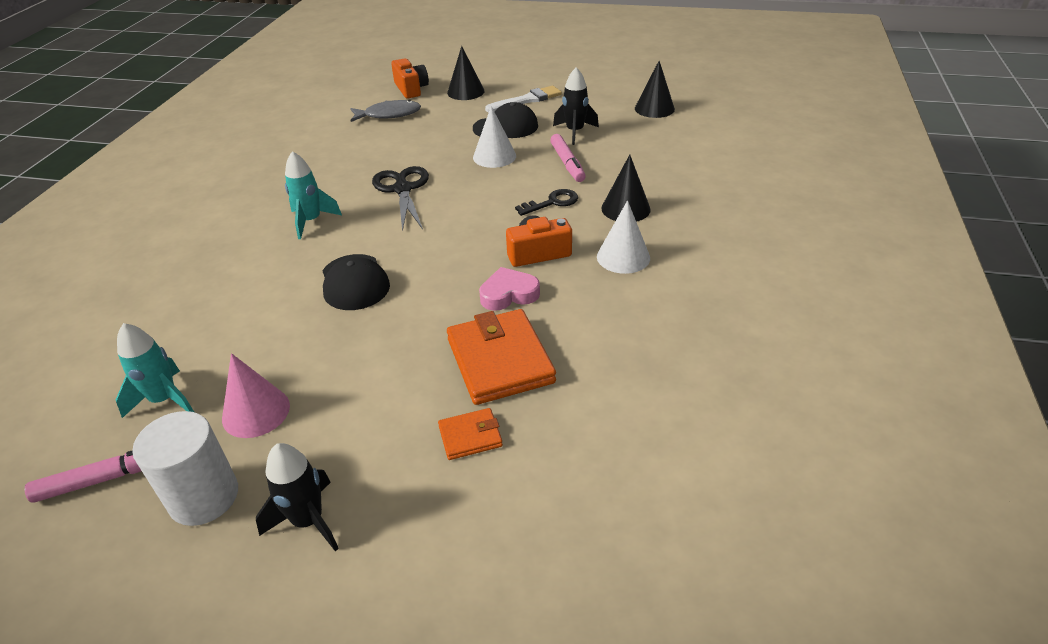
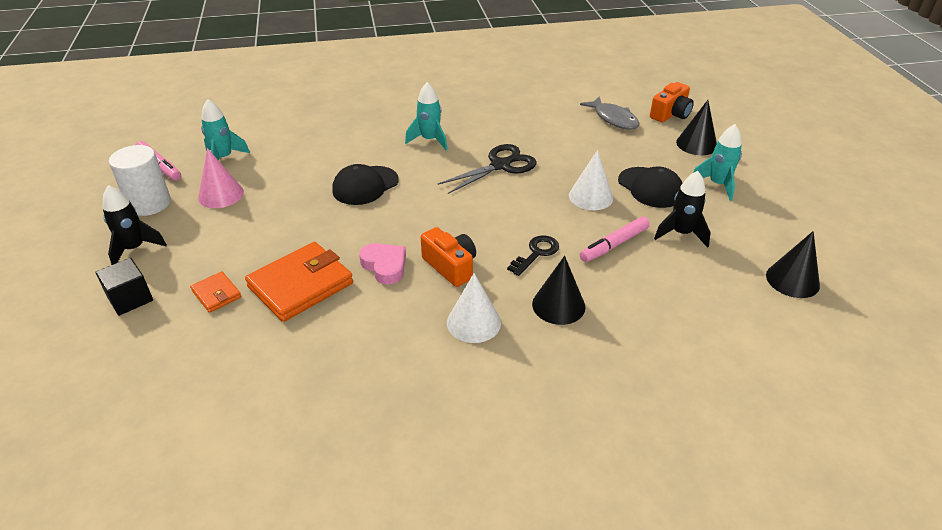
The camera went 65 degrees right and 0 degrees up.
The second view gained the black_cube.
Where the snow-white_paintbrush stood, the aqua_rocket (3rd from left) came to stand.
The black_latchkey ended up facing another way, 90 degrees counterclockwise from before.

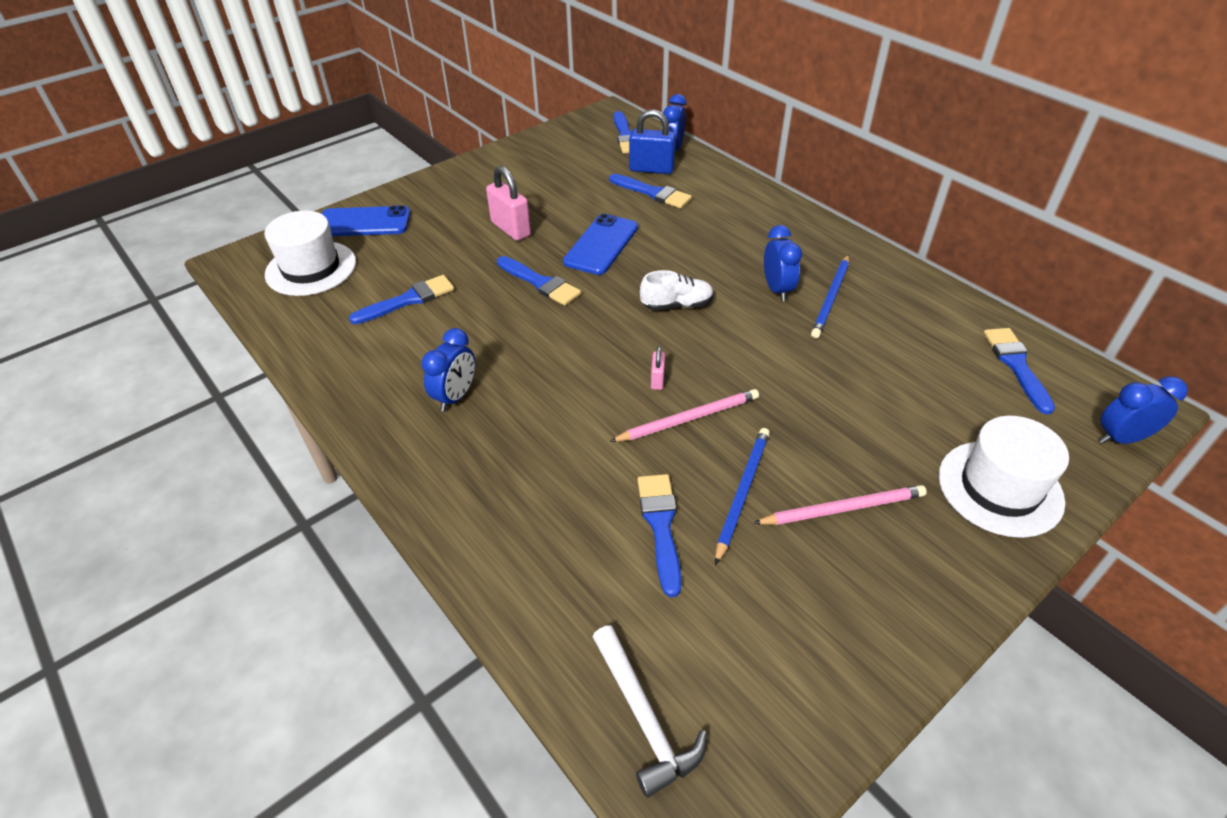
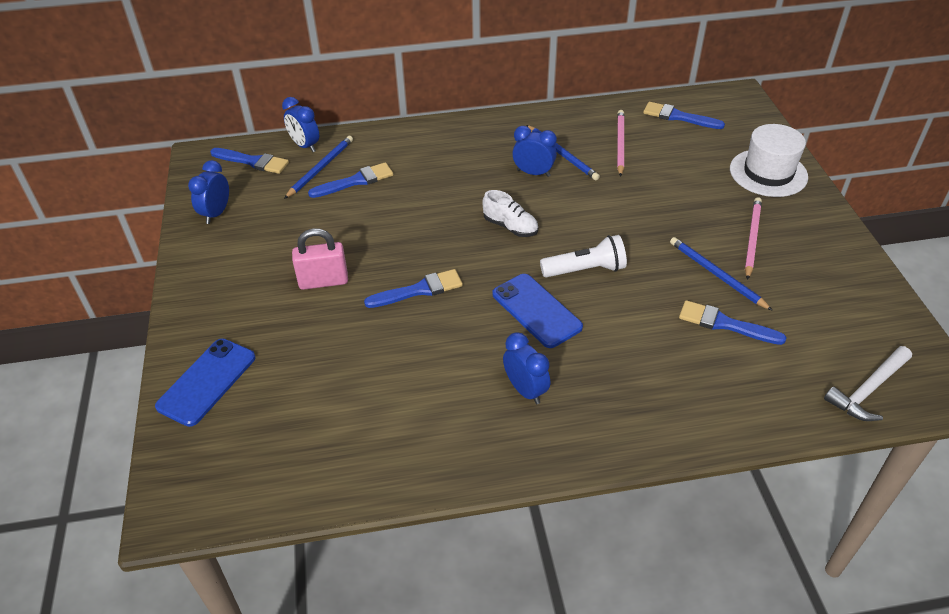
The camera went 60 degrees left and 0 degrees up.
The second view lost the snow-white_top_hat (1st from left).
The second view lost the cobalt_paintbrush (1st from left).
The cobalt_phone (2nd from left) ended up elsewhere.
The rose-pink_lead_pencil (1st from left) ended up elsewhere.
The cobalt_bedside_clock (4th from left in the first image) ended up elsewhere.
Where the cobalt_small_lock stood, the cobalt_lead_pencil (1st from left) came to stand.
Where the rose-pink_small_lock (2nd from left) stood, the snow-white_flashlight came to stand.
The snow-white_carpenter's_hammer ended up facing another way, 135 degrees clockwise from before.
The snow-white_shoe ended up facing another way, 105 degrees clockwise from before.

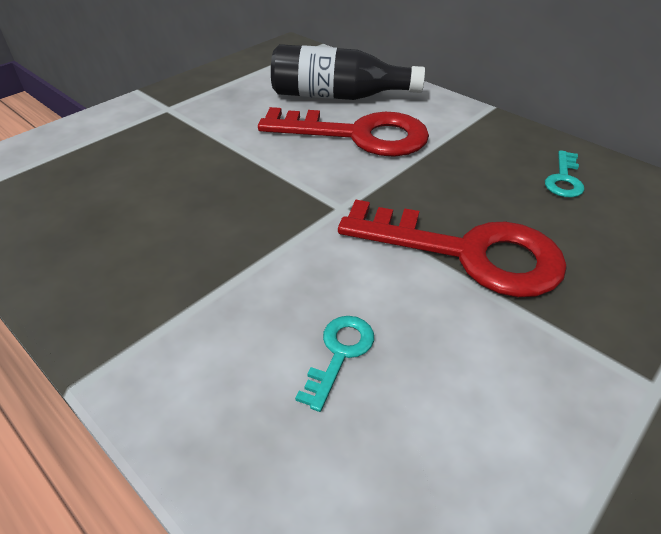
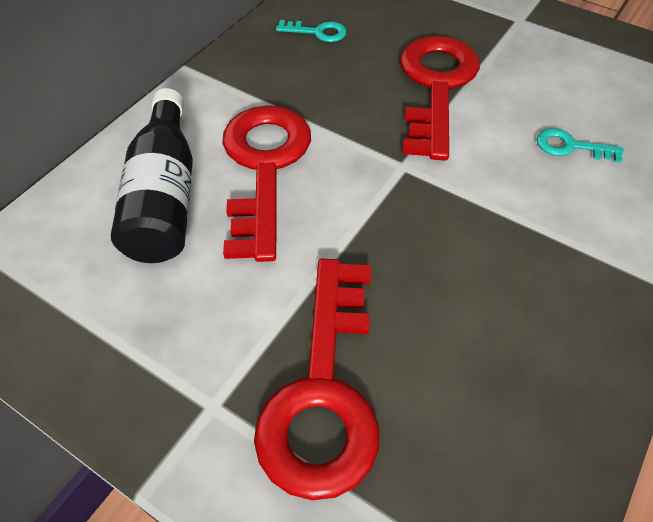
The camera went 100 degrees left and 10 degrees up.
The second view gained the red_latchkey (2nd from left).

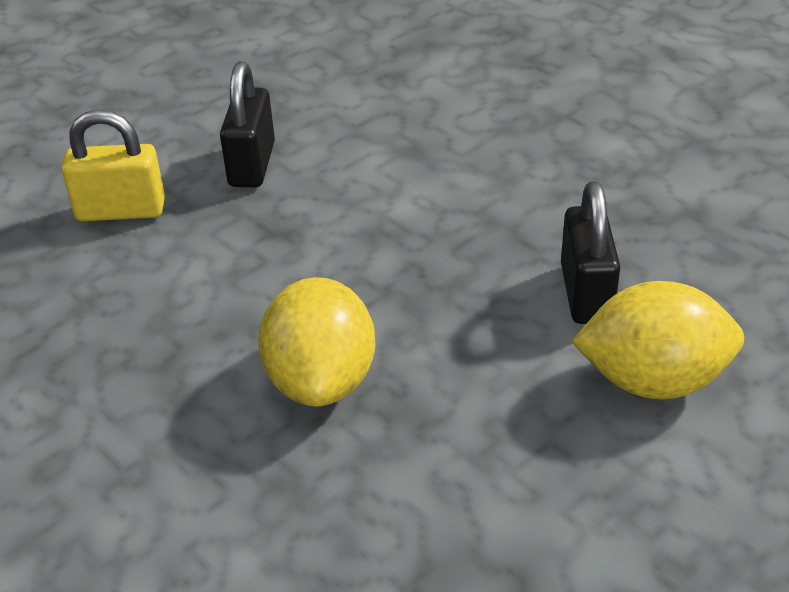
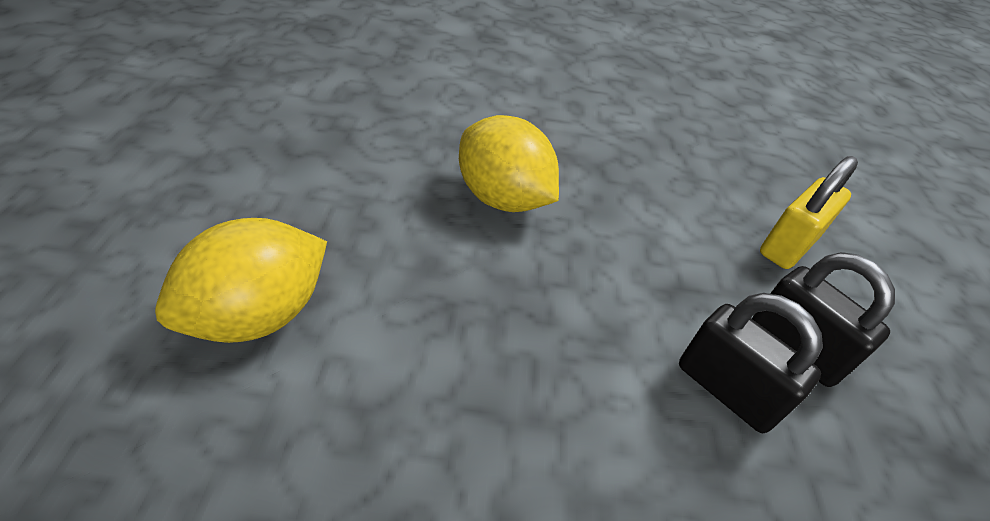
The camera went 130 degrees right and 5 degrees up.
The black_small_lock (2nd from left in the first image) ended up elsewhere.

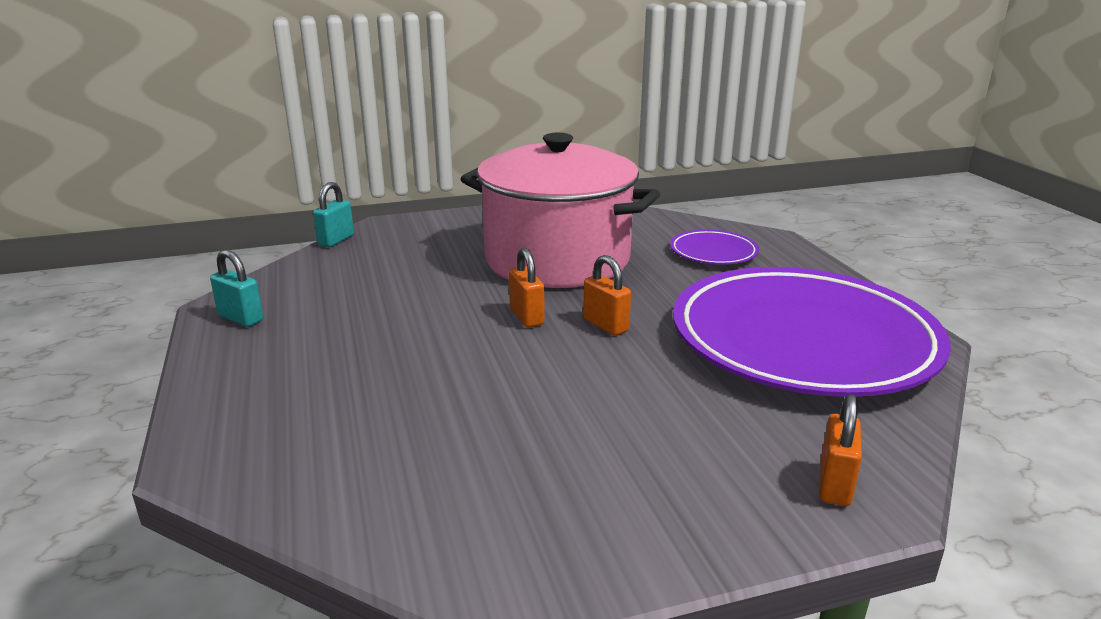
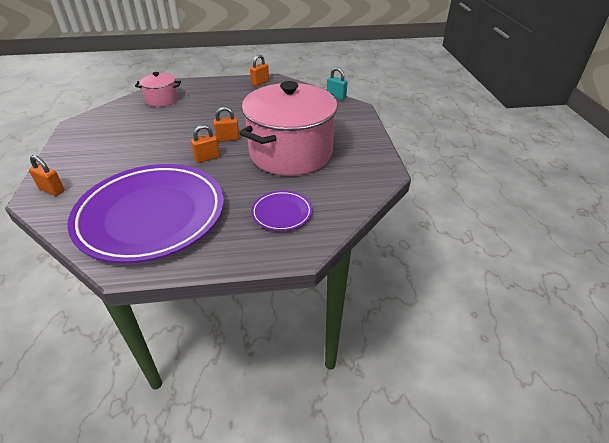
The camera went 100 degrees right and 15 degrees up.
The second view gained the rose-pink_pot (1st from left).
What was the aqua_small_lock (1st from left) turned into the orange-coloured_small_lock (4th from left).

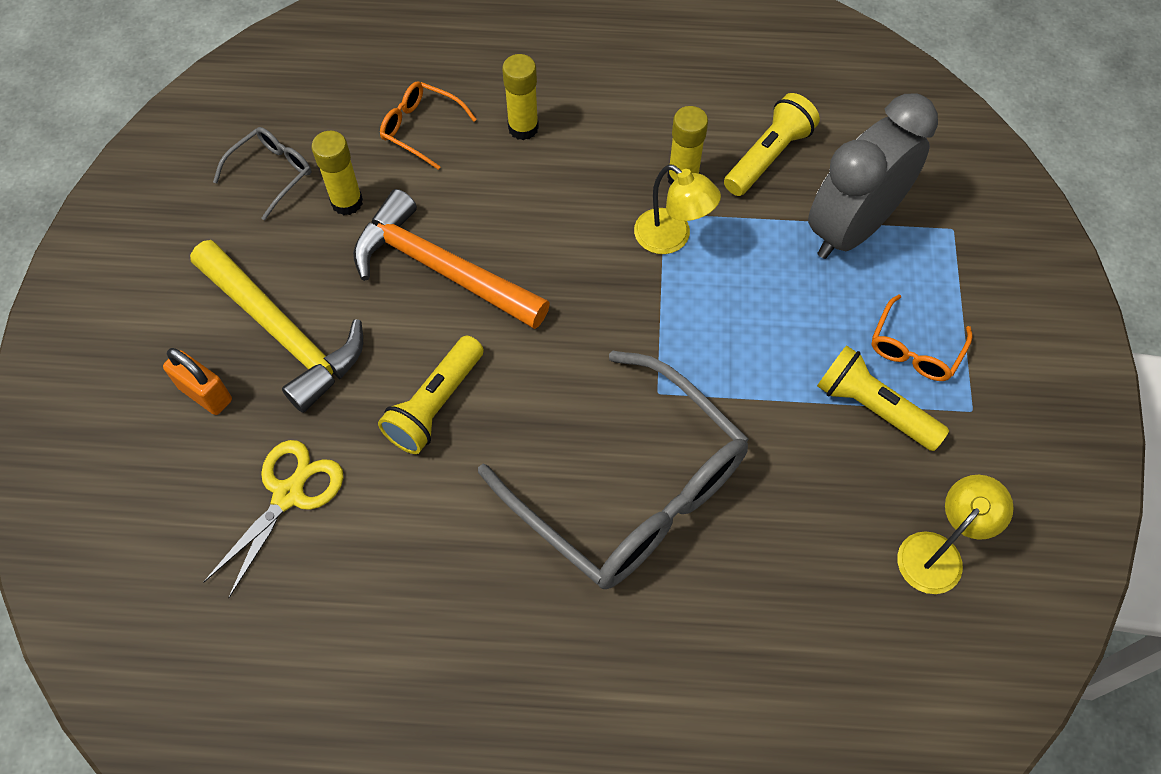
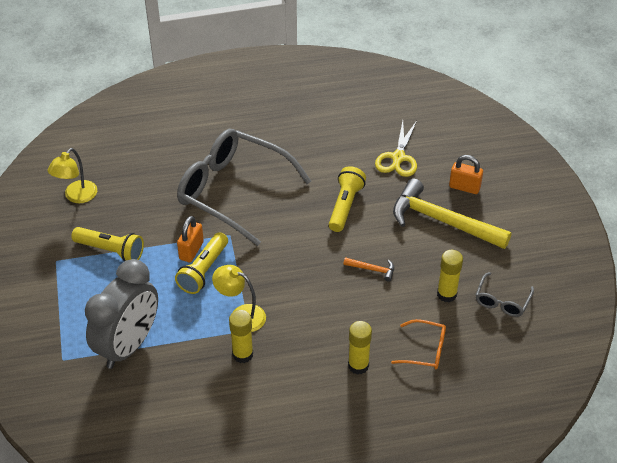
The camera went 165 degrees right and 15 degrees down.
The second view lost the orange-coloured_spectacles (2nd from left).
The second view gained the orange-coloured_small_lock (1st from left).
The yellow_flashlight (2nd from left) ended up elsewhere.
The size of the orange-coloured_carpenter's_hammer changed by a factor of 0.41.

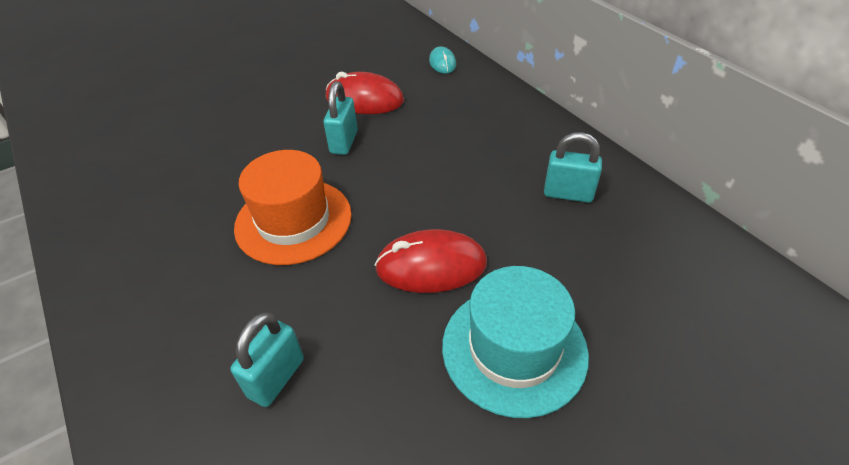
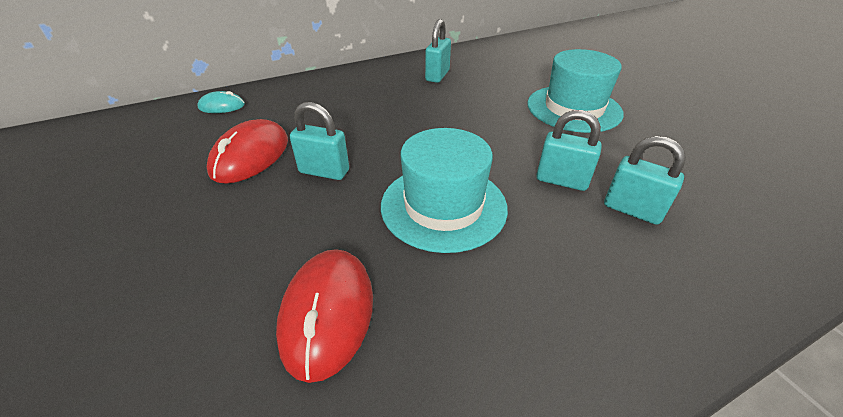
The camera went 85 degrees left and 5 degrees down.
The second view gained the aqua_small_lock (3rd from left).
The red_mouse (2nd from left) ended up elsewhere.
What was the orange-coloured_top_hat turned into the aqua_top_hat (1st from left).

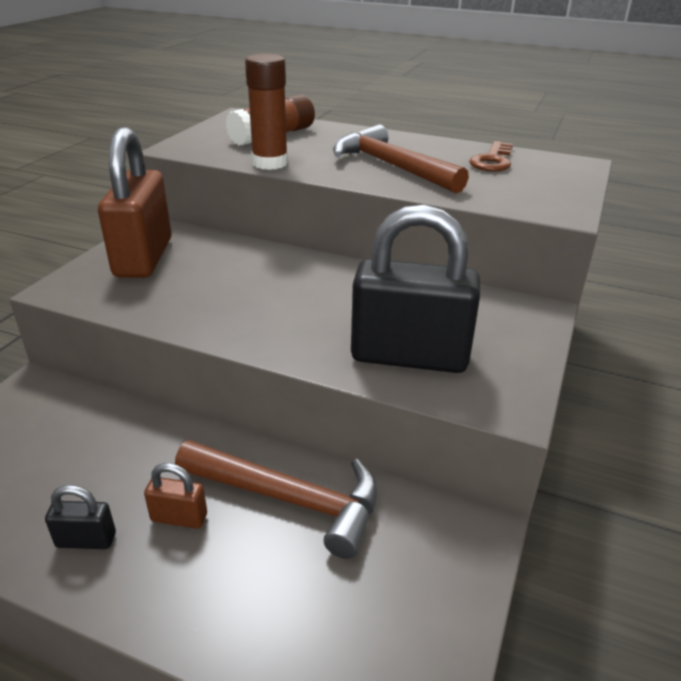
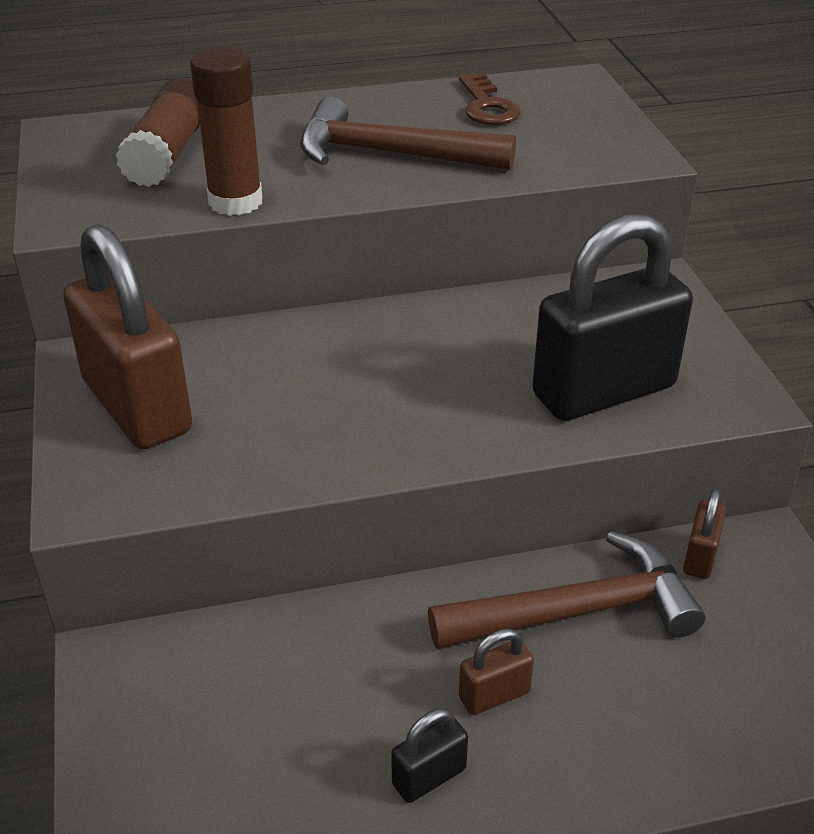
The camera went 35 degrees left and 5 degrees up.
The second view gained the dark_brown_small_lock (3rd from left).

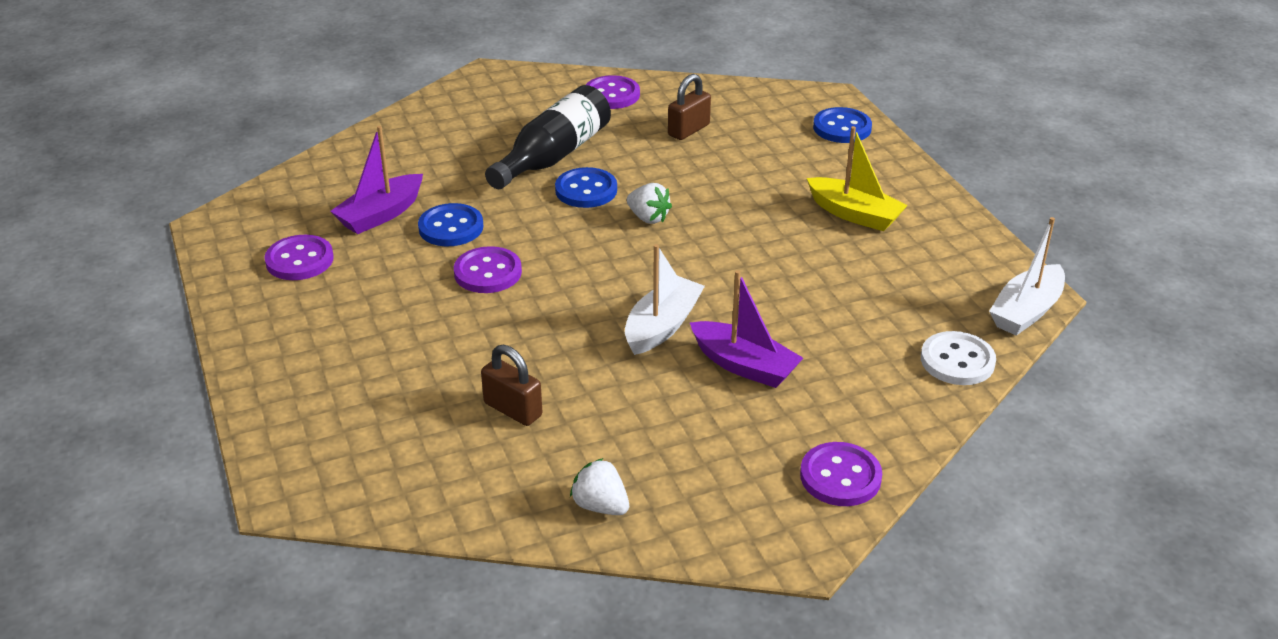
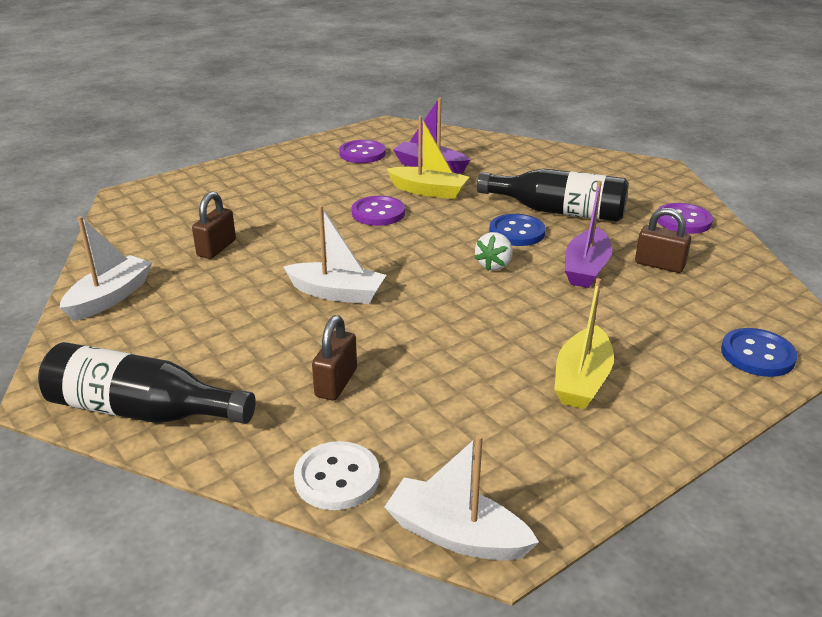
The camera went 75 degrees right and 5 degrees down.
The second view gained the dark_brown_small_lock (2nd from left).
The royal_purple_toy_boat (2nd from left) ended up elsewhere.
Where the cobalt_button (1st from left) stood, the yellow_toy_boat (1st from left) came to stand.
Where the snow-white_strawberry (1st from left) stood, the snow-white_toy_boat (1st from left) came to stand.
Where the royal_purple_button (4th from left) stood, the black_bottle (1st from left) came to stand.

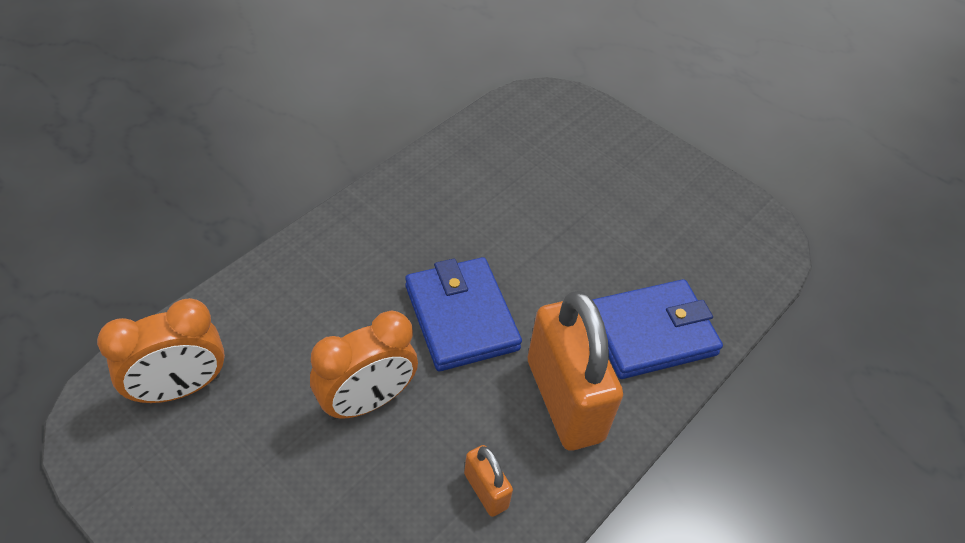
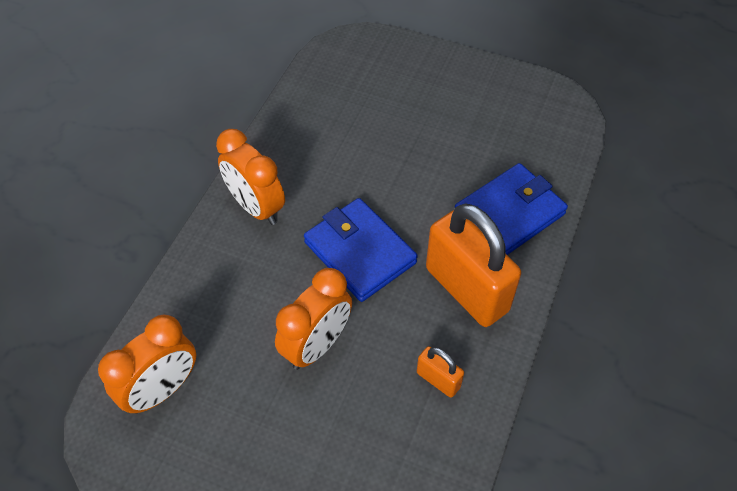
The camera went 15 degrees left and 5 degrees up.
The second view gained the orange-coloured_bedside_clock (2nd from left).

